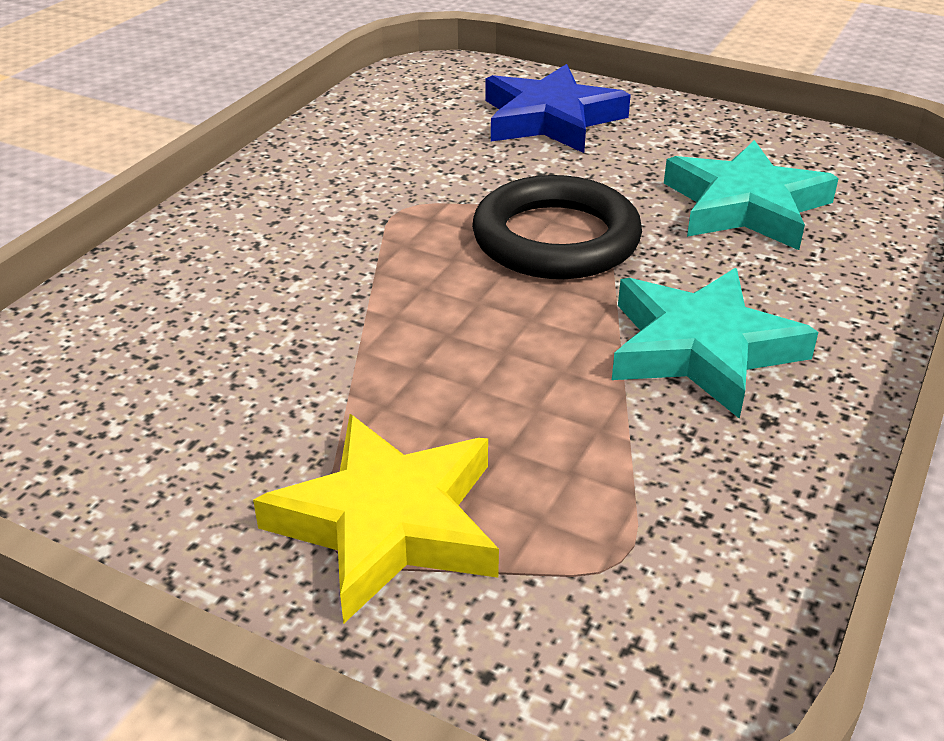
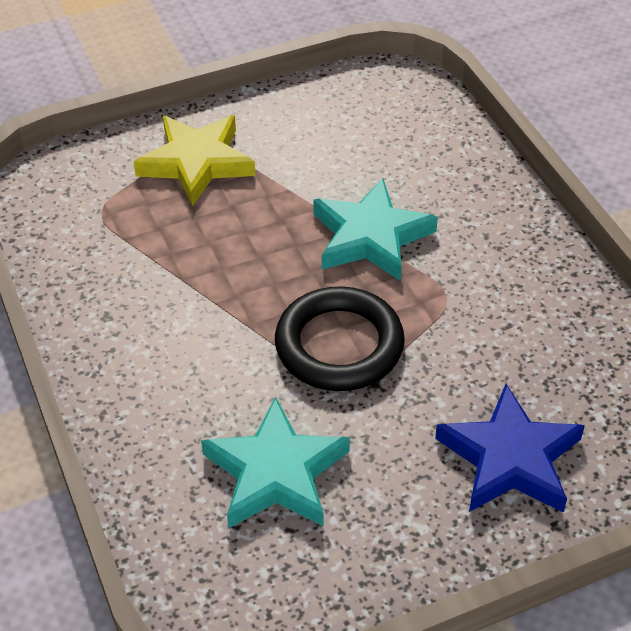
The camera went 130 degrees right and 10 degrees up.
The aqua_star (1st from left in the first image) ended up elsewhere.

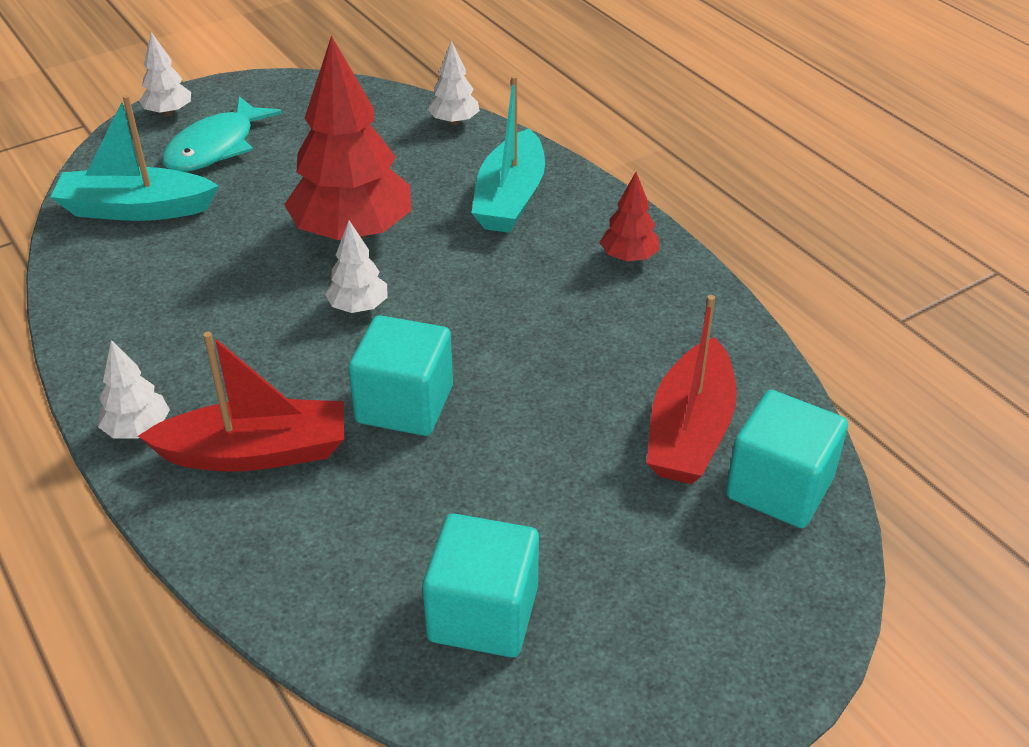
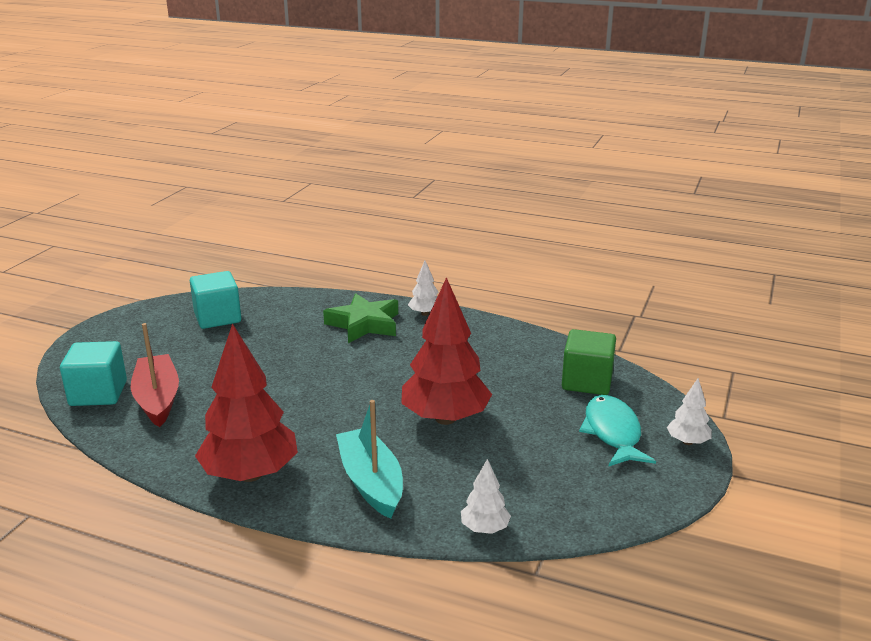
The camera went 145 degrees right and 15 degrees down.
The second view lost the snow-white_tree (3rd from left).
The second view lost the aqua_cube (1st from left).
Where the aqua_toy_boat (1st from left) stood, the emerald_cube came to stand.
Where the red_toy_boat (1st from left) stood, the emerald_star came to stand.
The size of the red_tree (2nd from left in the first image) changed by a factor of 2.15.

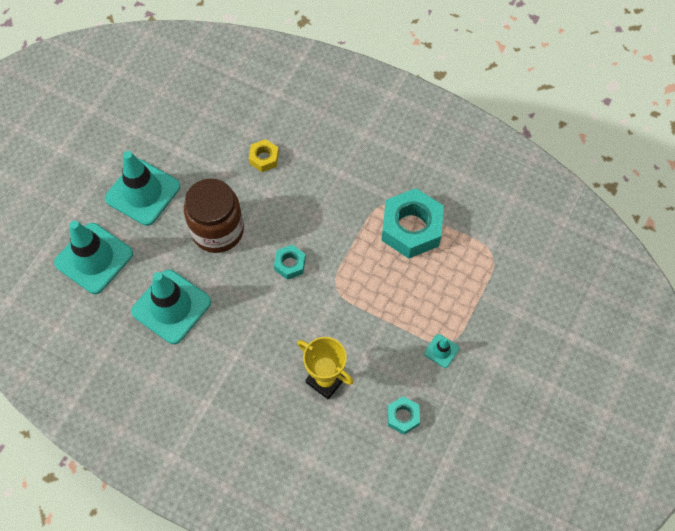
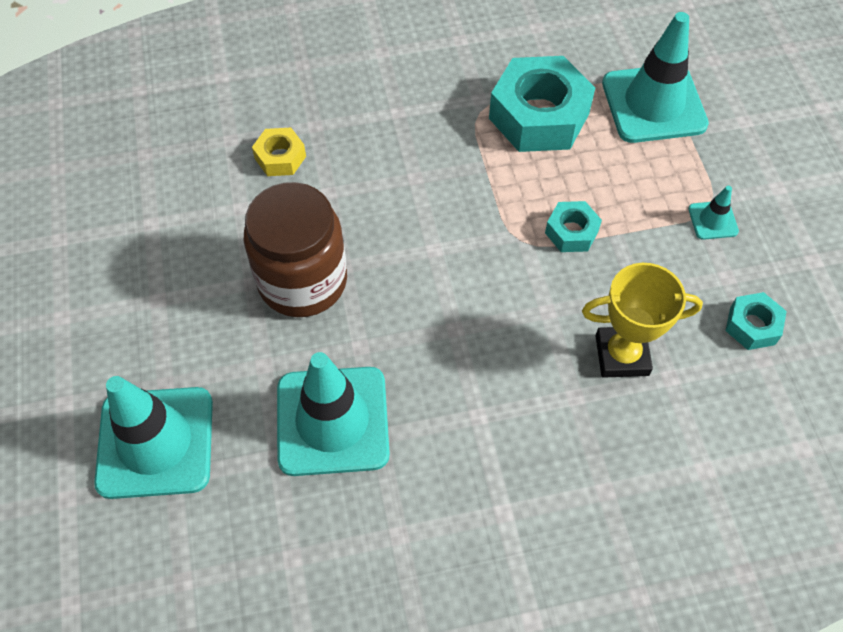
The camera went 40 degrees left and 5 degrees down.
The aqua_traffic_cone (2nd from left in the first image) ended up elsewhere.
The aqua_hexagon_nut (1st from left in the first image) ended up elsewhere.

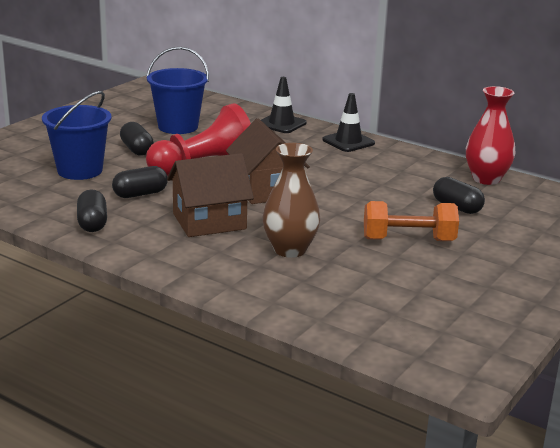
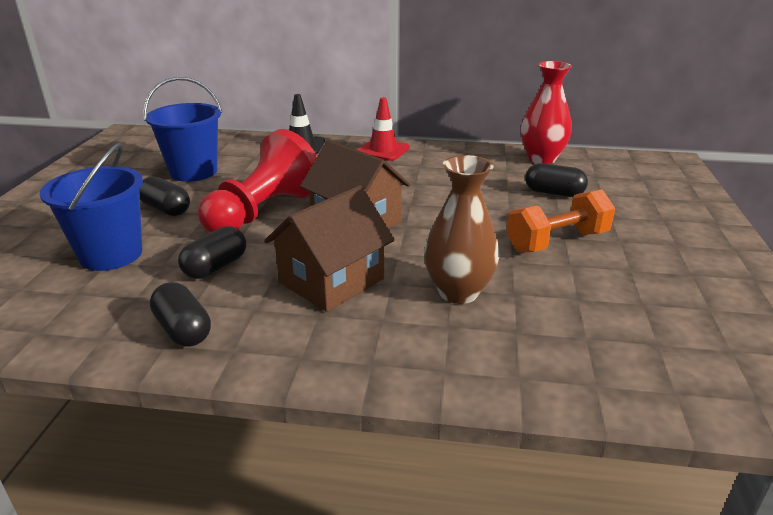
The camera went 25 degrees left and 5 degrees up.
What was the black_traffic_cone (2nd from left) turned into the red_traffic_cone.

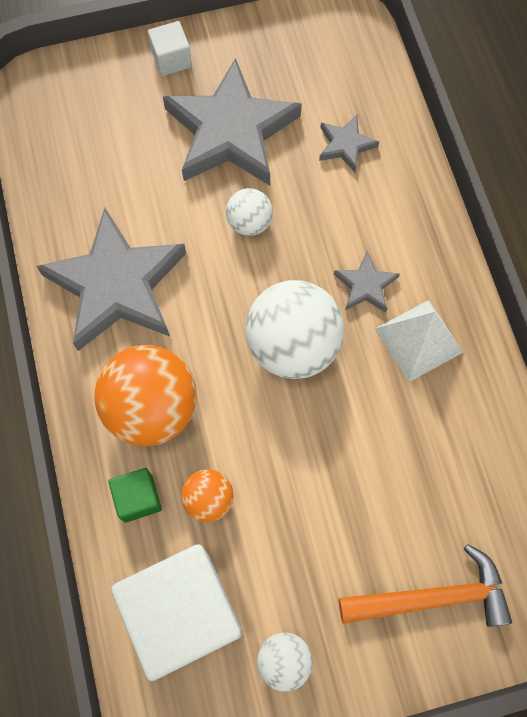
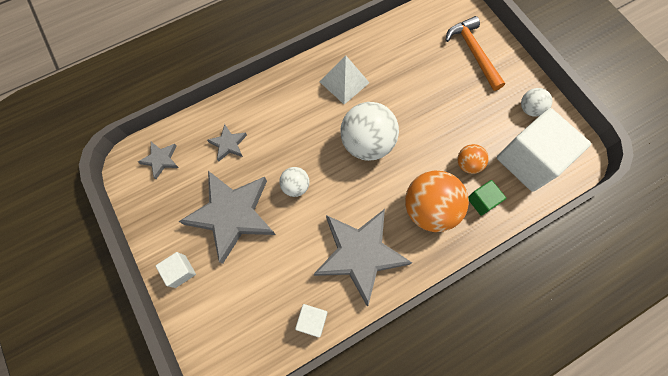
The camera went 105 degrees left and 0 degrees up.
The second view gained the snow-white_cube (2nd from left).
The ash-grey_star (4th from left in the first image) ended up elsewhere.

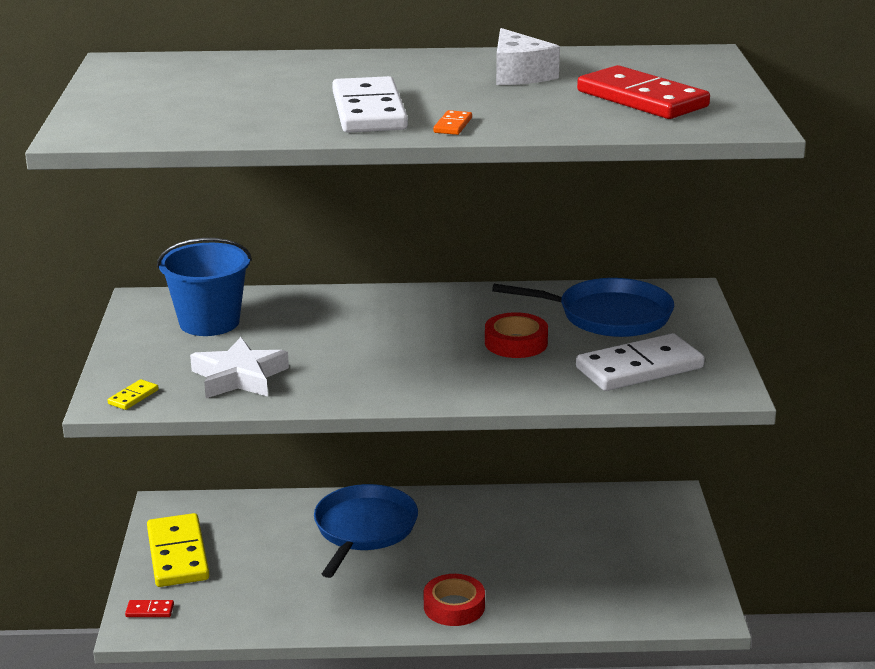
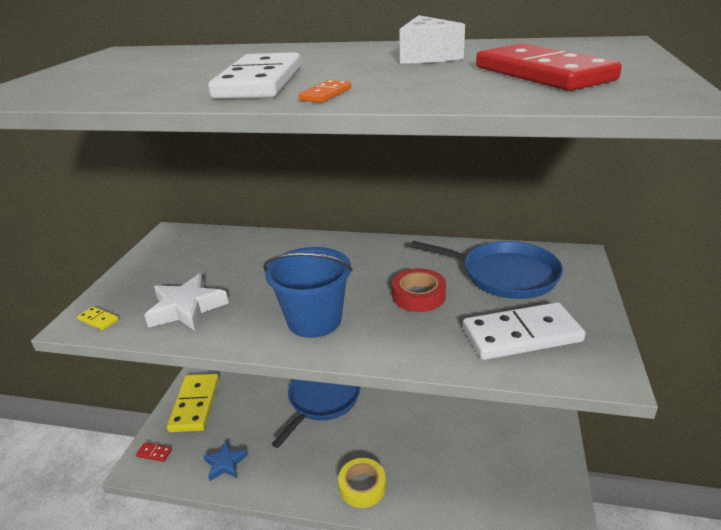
The camera went 15 degrees right and 5 degrees up.
The second view gained the cobalt_star.
The cobalt_sand_bucket ended up elsewhere.
What was the red_sticky_tape (1st from left) turned into the yellow_sticky_tape.
The yellow_domino (1st from left) ended up facing another way, 75 degrees clockwise from before.

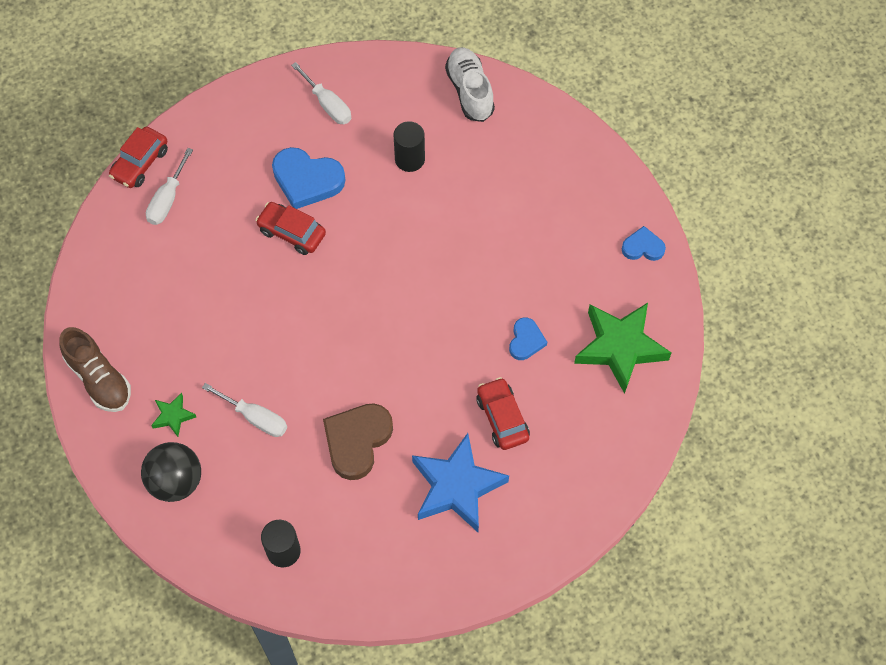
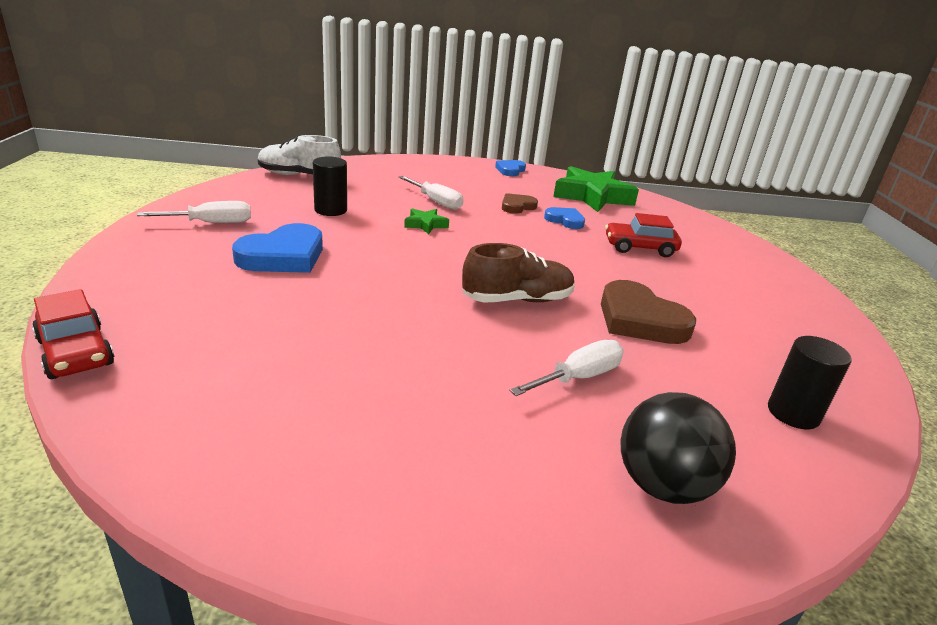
The camera went 70 degrees left and 35 degrees down.
The second view lost the red_automobile (2nd from left).
The second view lost the cobalt_star.
The second view gained the dark_brown_heart (1st from left).
The dark_brown_shoe ended up elsewhere.
The snow-white_screwdriver (1st from left in the first image) ended up elsewhere.
The emerald_star (1st from left) ended up elsewhere.

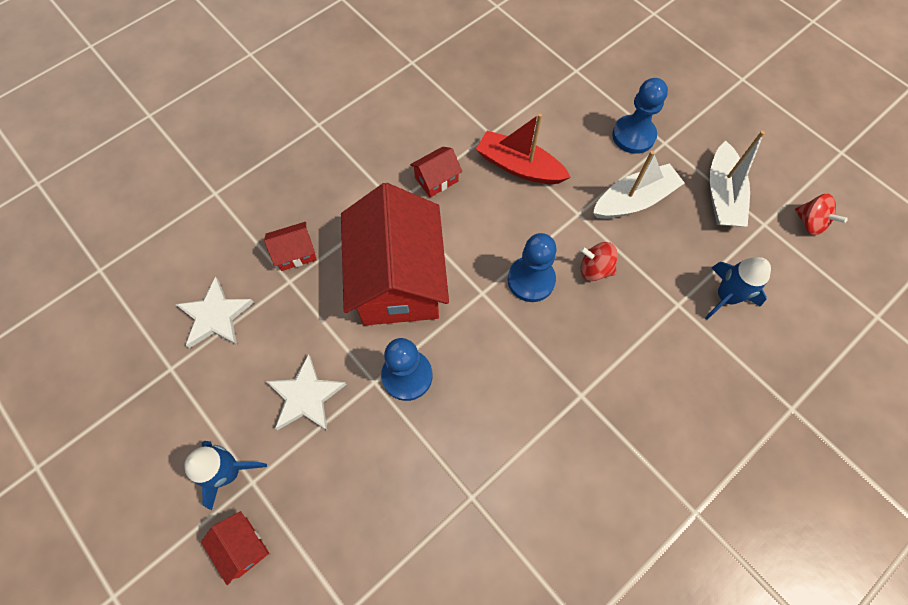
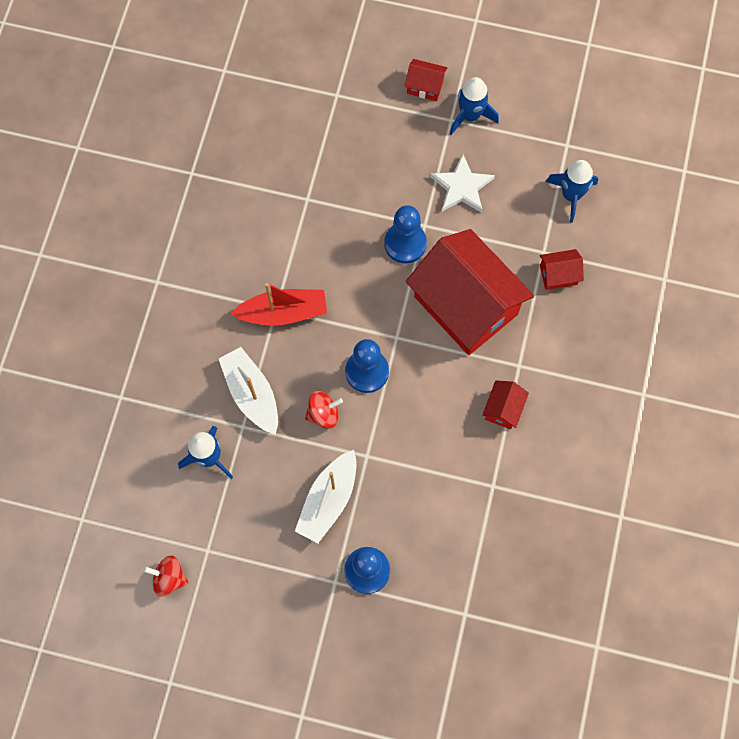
The camera went 145 degrees right and 5 degrees up.
The red_toy_boat ended up elsewhere.
The snow-white_toy_boat (2nd from left in the first image) ended up elsewhere.
Where the snow-white_star (1st from left) stood, the cobalt_rocket (3rd from left) came to stand.
The red_toy_house (2nd from left in the first image) ended up facing another way, 45 degrees clockwise from before.

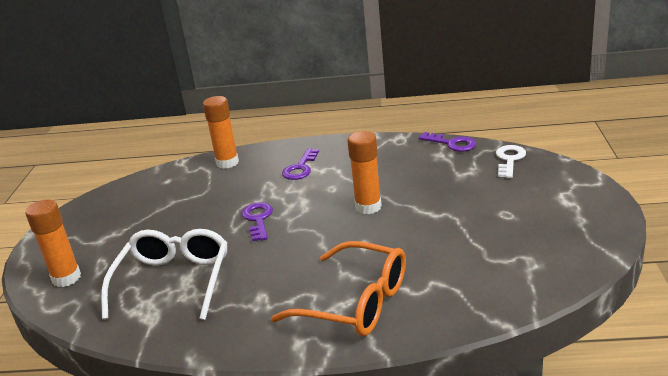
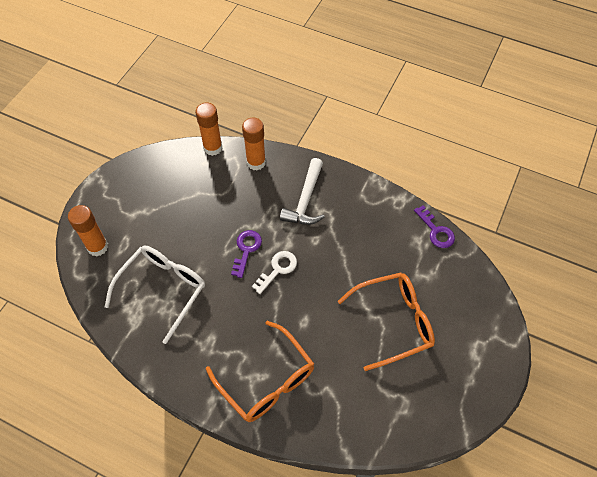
The camera went 20 degrees right and 30 degrees up.
The second view gained the orange-coloured_spectacles (2nd from left).
The orange-coloured_stick_of_glue (3rd from left in the first image) ended up elsewhere.
The snow-white_latchkey ended up elsewhere.
Where the royal_purple_latchkey (2nd from left) stood, the snow-white_carpenter's_hammer came to stand.

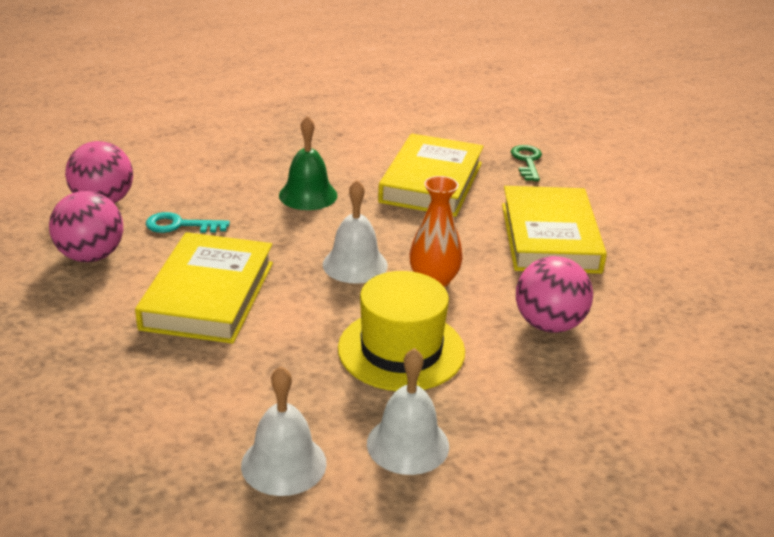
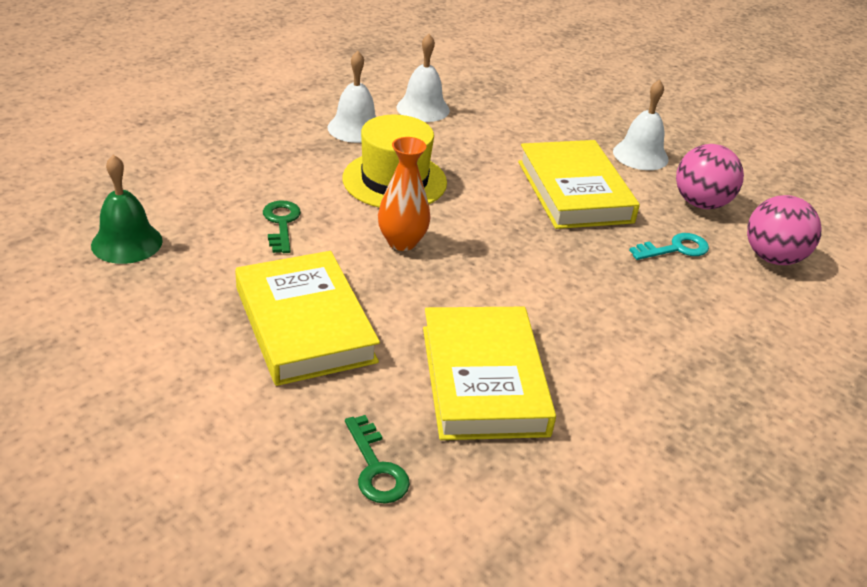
The camera went 155 degrees right and 5 degrees up.
The emerald_bell ended up elsewhere.
The snow-white_bell (2nd from left in the first image) ended up elsewhere.
Where the rose-pink_play_ball (3rd from left) stood, the emerald_latchkey (1st from left) came to stand.

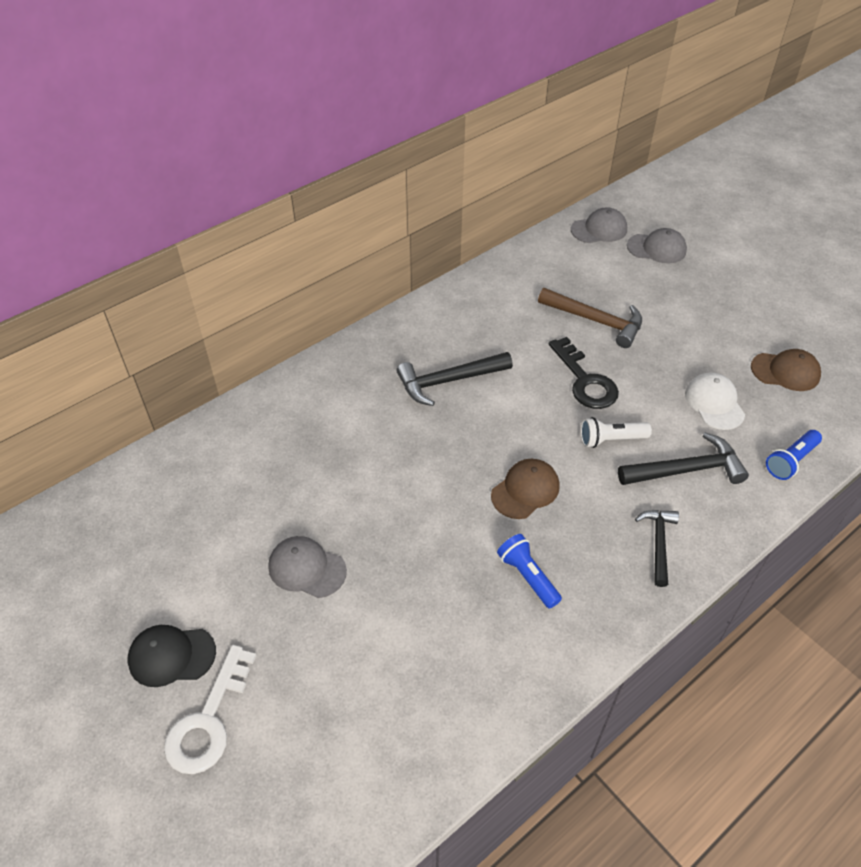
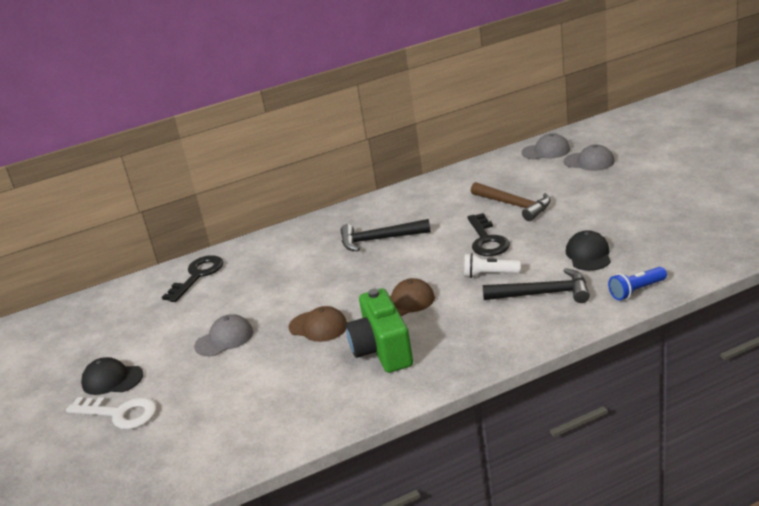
The camera went 20 degrees right and 20 degrees down.
The second view lost the black_carpenter's_hammer (2nd from left).
The second view gained the black_latchkey (1st from left).
The dark_brown_peaked_cap (2nd from left in the first image) ended up elsewhere.
Where the cobalt_flashlight (1st from left) stood, the emerald_camera came to stand.
What was the snow-white_peaked_cap turned into the black_peaked_cap (2nd from left).
The snow-white_latchkey ended up facing another way, 105 degrees counterclockwise from before.
The ash-grey_peaked_cap (1st from left) ended up facing another way, 105 degrees clockwise from before.

